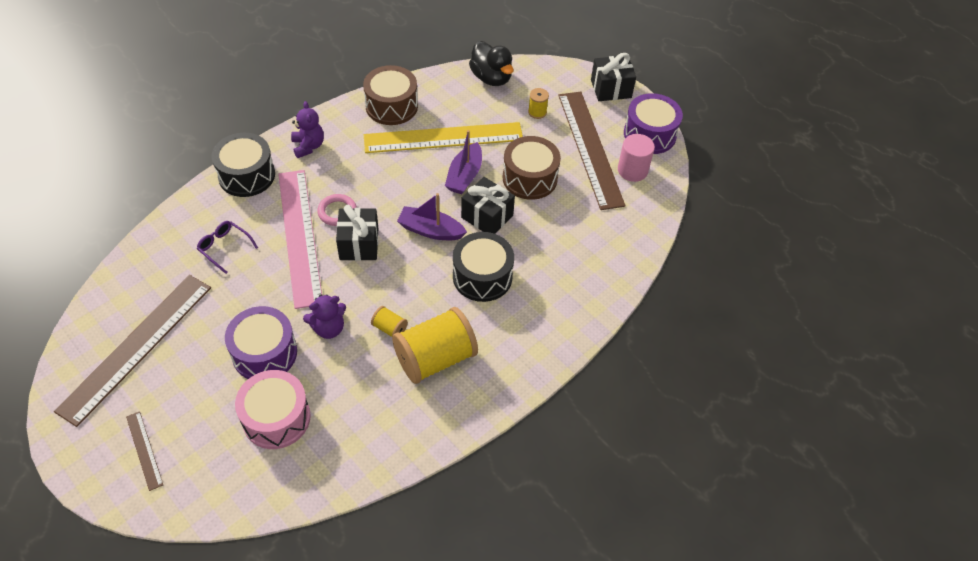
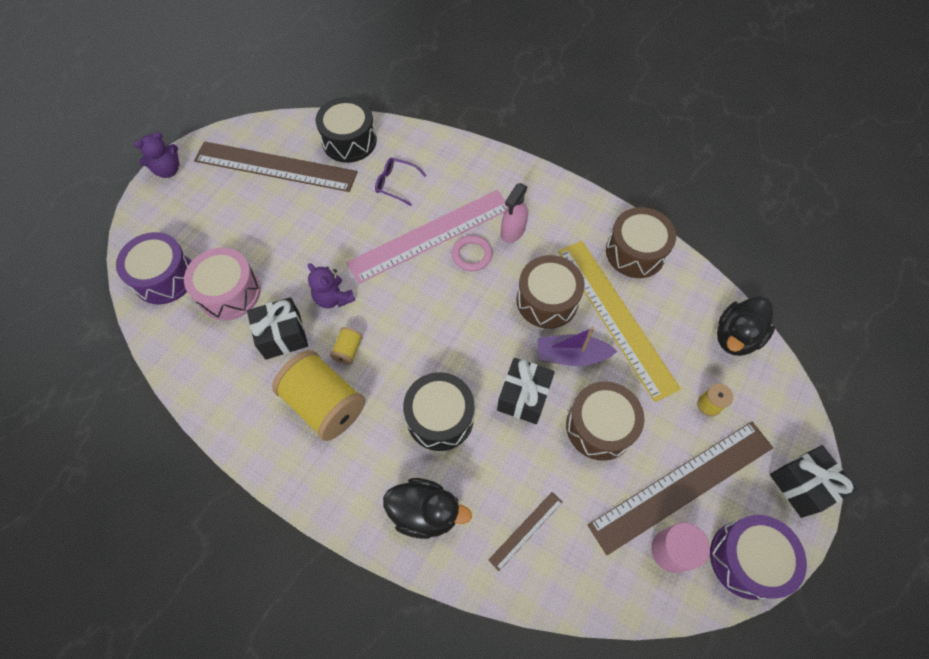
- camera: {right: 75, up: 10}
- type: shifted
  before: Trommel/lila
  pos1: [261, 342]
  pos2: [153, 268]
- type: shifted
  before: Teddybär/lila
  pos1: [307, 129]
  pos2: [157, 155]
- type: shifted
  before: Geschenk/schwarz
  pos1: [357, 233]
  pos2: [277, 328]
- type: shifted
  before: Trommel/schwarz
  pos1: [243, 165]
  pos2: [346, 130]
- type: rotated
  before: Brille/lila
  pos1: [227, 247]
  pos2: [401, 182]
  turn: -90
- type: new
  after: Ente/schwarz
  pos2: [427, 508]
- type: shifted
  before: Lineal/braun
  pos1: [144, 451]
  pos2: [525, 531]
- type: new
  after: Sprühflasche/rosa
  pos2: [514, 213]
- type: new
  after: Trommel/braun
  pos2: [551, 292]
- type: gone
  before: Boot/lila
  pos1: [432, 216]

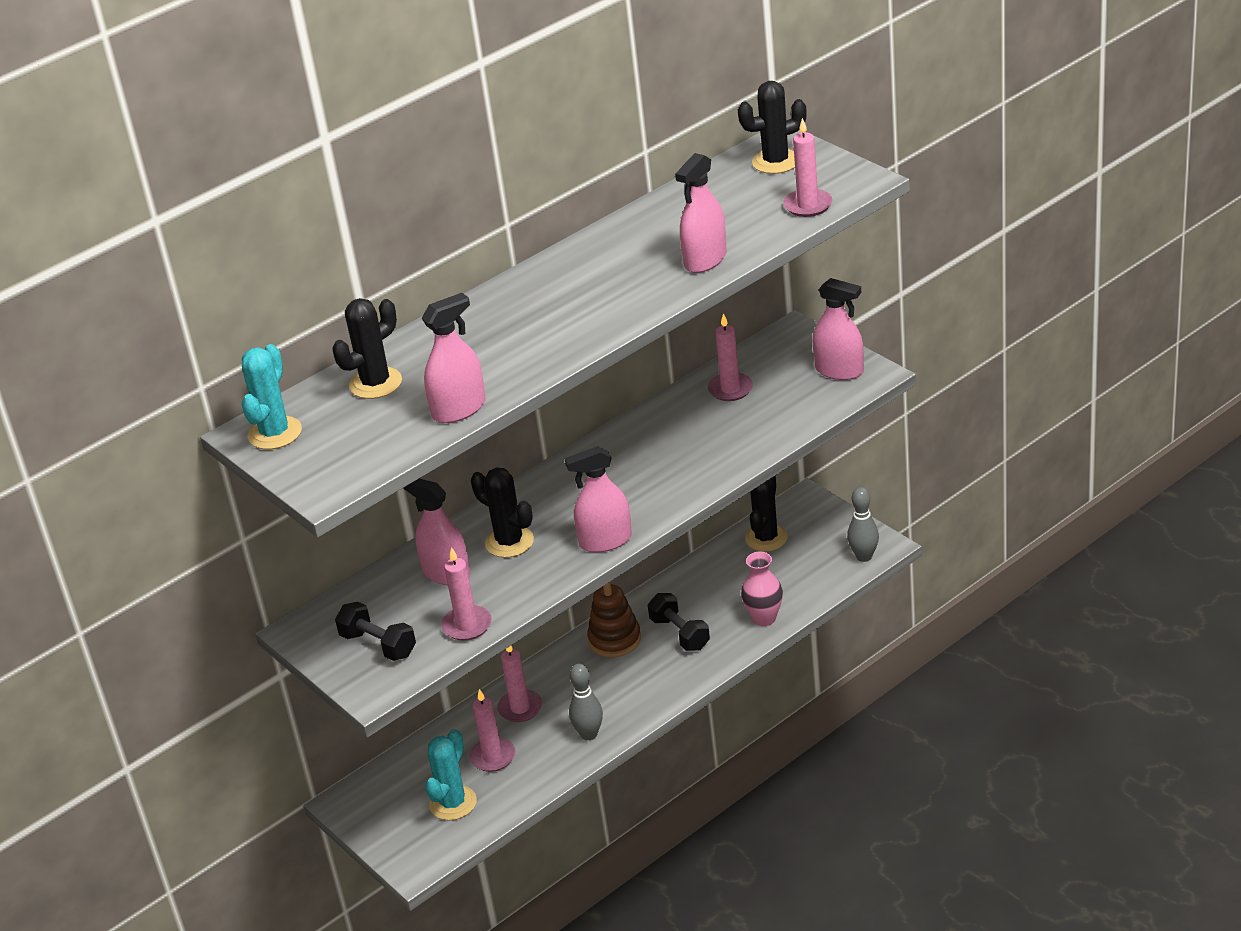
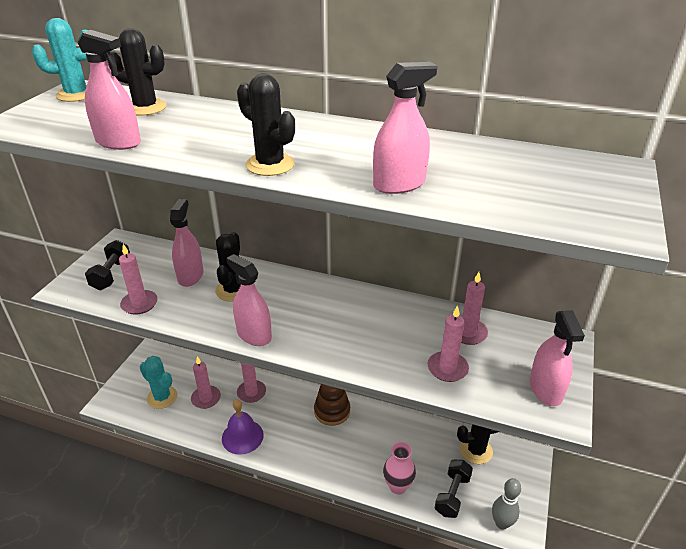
- camera: {right: 55, up: 0}
- type: rotated
  before: Kaktus/türkis
  pos1: [451, 774]
  pos2: [158, 382]
  turn: 45
- type: swapped
  before: Bowlingkegel/grau
  after: Glocke/lila
  pos1: [586, 702]
  pos2: [243, 427]
- type: shifted
  before: Kaktus/schwarz
  pos1: [772, 127]
  pos2: [266, 124]
- type: rotated
  before: Sprühflasche/rosa
  pos1: [701, 213]
  pos2: [405, 128]
  turn: 150
- type: shifted
  before: Kerze/rosa
  pos1: [807, 167]
  pos2: [448, 343]
- type: shifted
  before: Hantel/schwarz
  pos1: [679, 622]
  pos2: [454, 489]

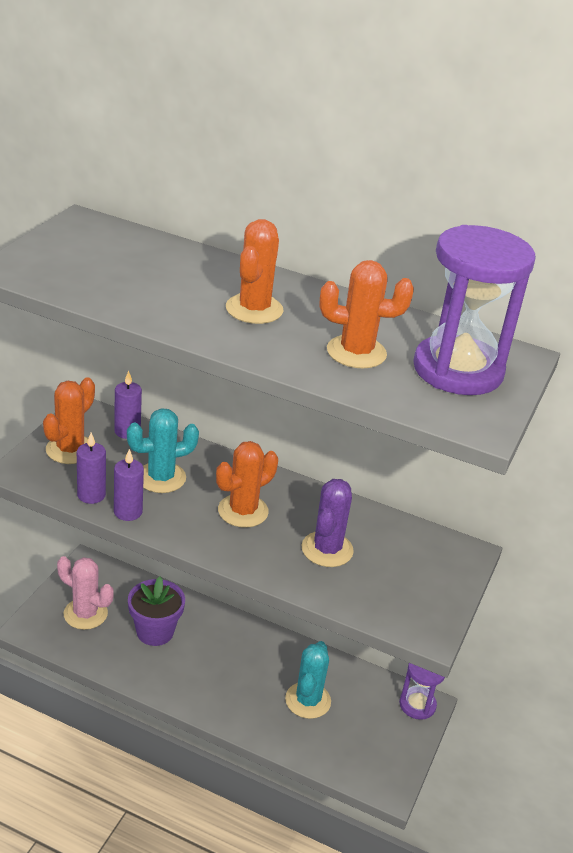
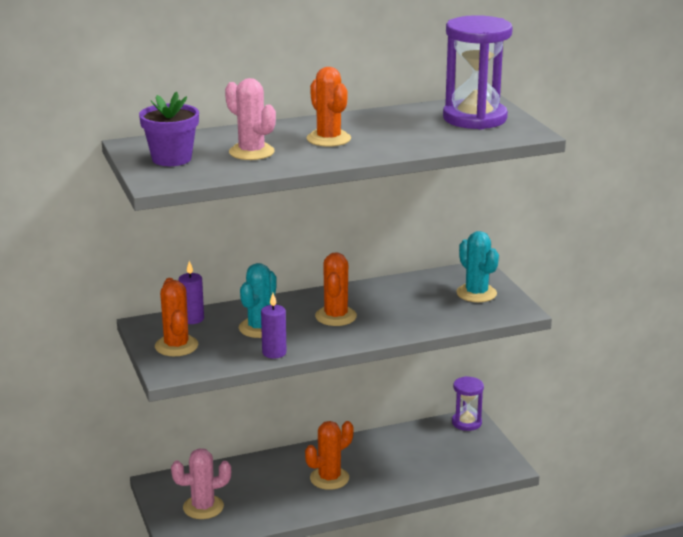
- camera: {right: -40, up: -10}
- type: shifted
  before: Blumentopf/lila
  pos1: [156, 611]
  pos2: [169, 128]
- type: new
  after: Kaktus/rosa
  pos2: [250, 119]
- type: shifted
  before: Kaktus/orange
  pos1: [367, 314]
  pos2: [329, 455]
- type: shifted
  before: Kaktus/türkis
  pos1: [308, 680]
  pos2: [477, 266]
- type: gone
  before: Kerze/lila
  pos1: [91, 468]
- type: gone
  before: Kaktus/lila
  pos1: [328, 523]

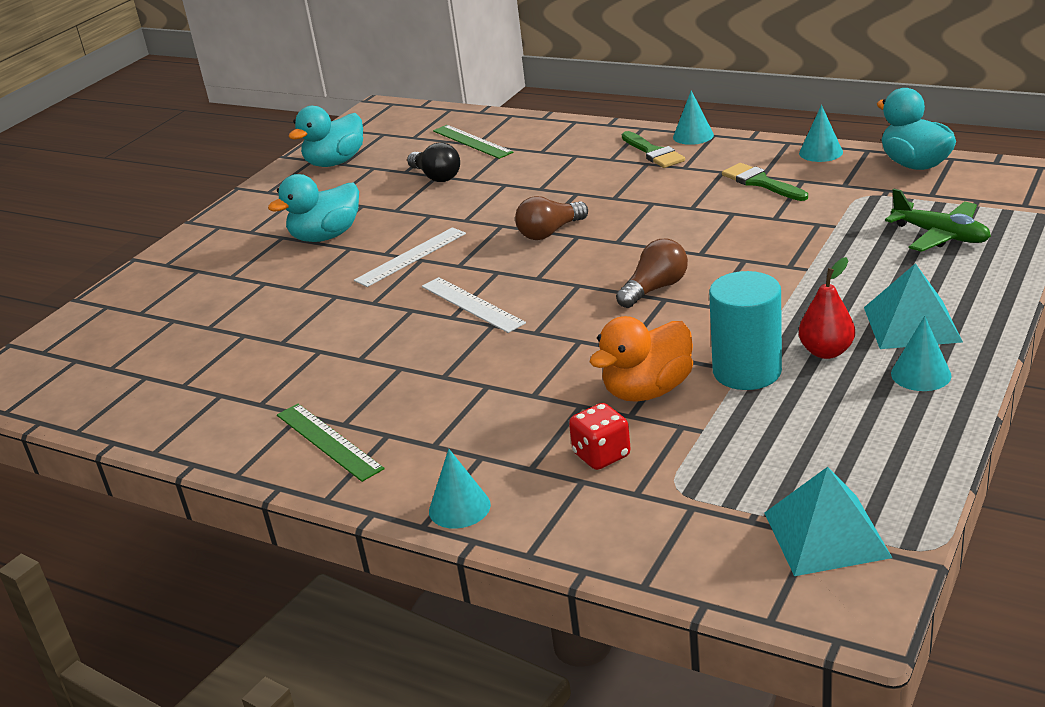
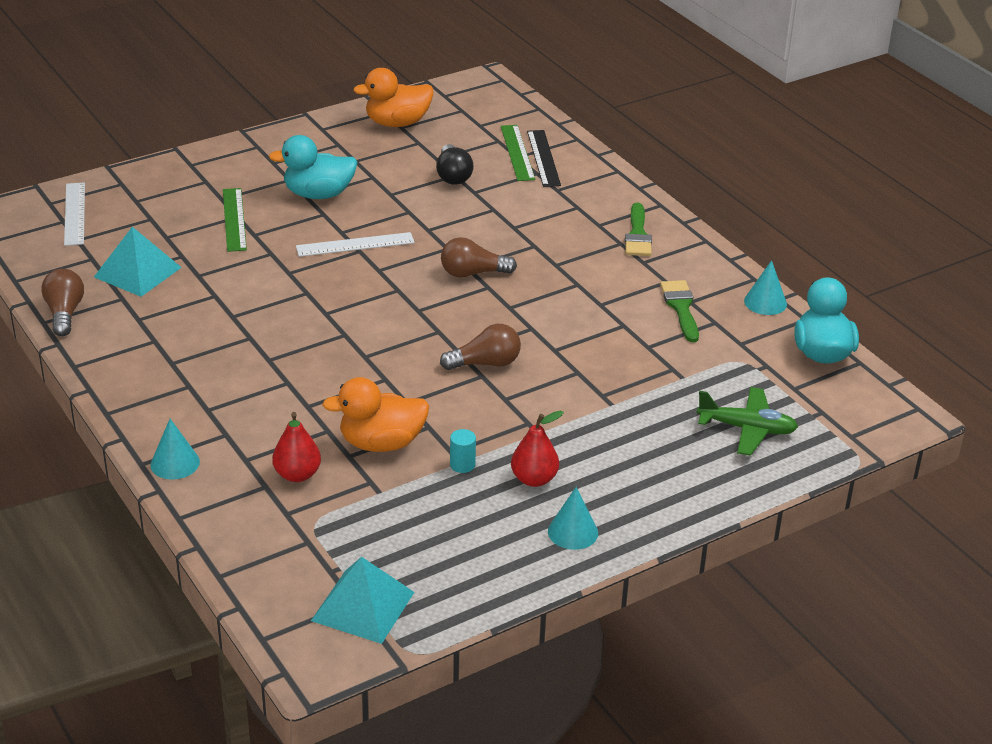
- camera: {right: 25, up: 5}
- type: new
  after: Glühbirne/braun
  pos2: [62, 302]
- type: shifted
  before: Lineal/weiß
  pos1: [474, 305]
  pos2: [74, 214]
- type: shifted
  before: Pyramide/türkis
  pos1: [913, 306]
  pos2: [138, 262]
- type: shifted
  before: Lineal/grün
  pos1: [330, 443]
  pos2: [235, 220]
- type: swapped
  before: Spielwürfel/rot
  after: Birne/rot
  pos1: [600, 436]
  pos2: [296, 447]
- type: repainted
  before: Ente/türkis
  after: Ente/orange
  pos1: [325, 136]
  pos2: [393, 97]
- type: scaled
  before: Vollzylinder/türkis
  pos1: [745, 330]
  pos2: [463, 451]
  scale: 0.43
- type: new
  after: Lineal/schwarz
  pos2: [544, 158]
- type: rotated
  before: Flugzeug/grün
  pos1: [938, 220]
  pos2: [747, 421]
  turn: -60
- type: gone
  before: Kegel/türkis
  pos1: [693, 118]

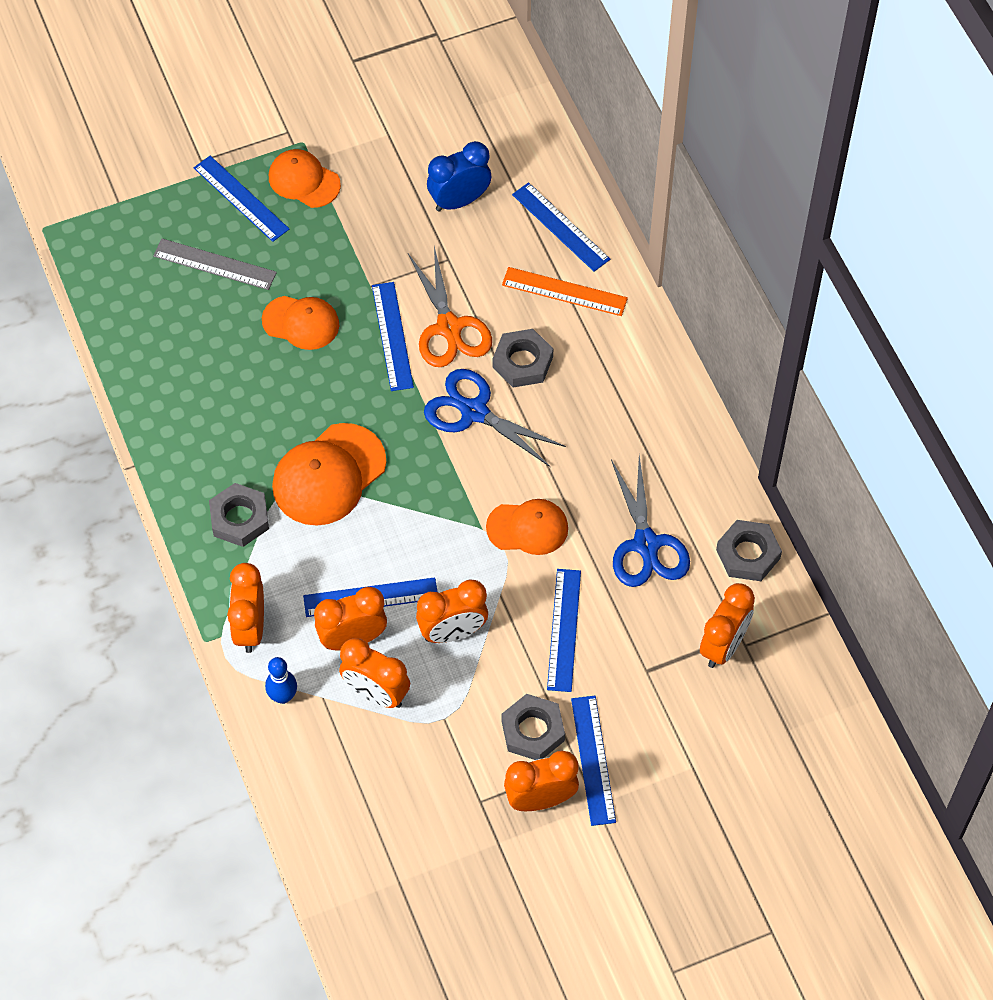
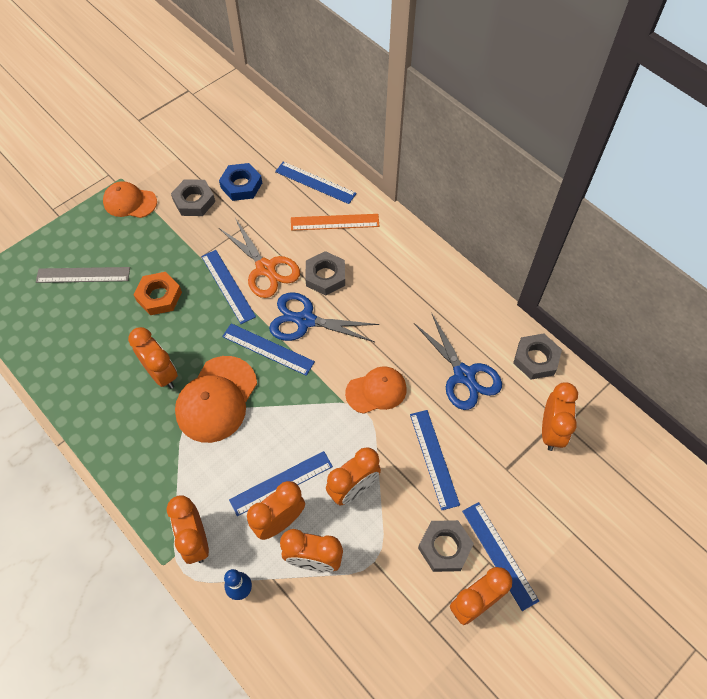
- camera: {right: -20, up: 0}
- type: new
  after: Wecker/orange
  pos2: [153, 358]
- type: swapped
  before: Kappe/orange
  after: Sechskantmutter/orange
  pos1: [300, 323]
  pos2: [157, 293]
- type: shifted
  before: Sechskantmutter/grau
  pos1: [239, 515]
  pos2: [193, 197]
- type: swapped
  before: Wecker/blau
  after: Sechskantmutter/blau
  pos1: [459, 176]
  pos2: [240, 182]
- type: shifted
  before: Lineal/blau
  pos1: [241, 199]
  pos2: [268, 349]

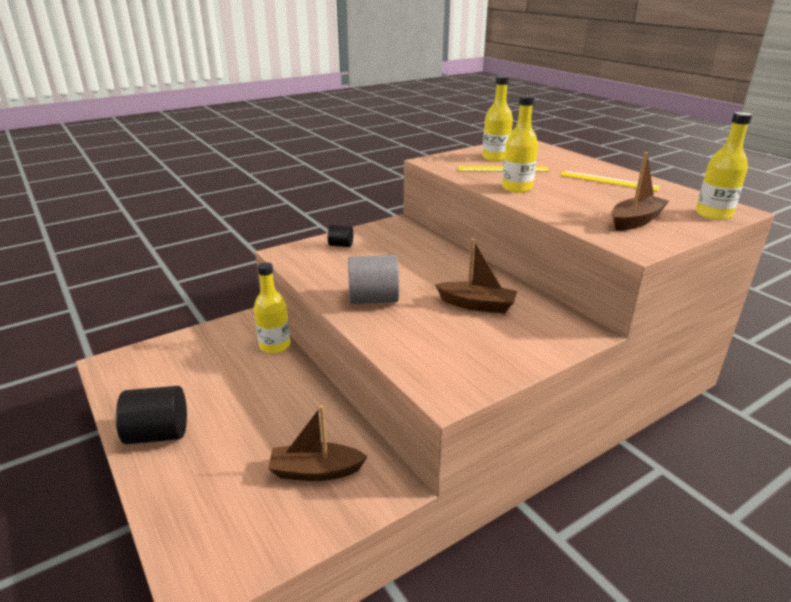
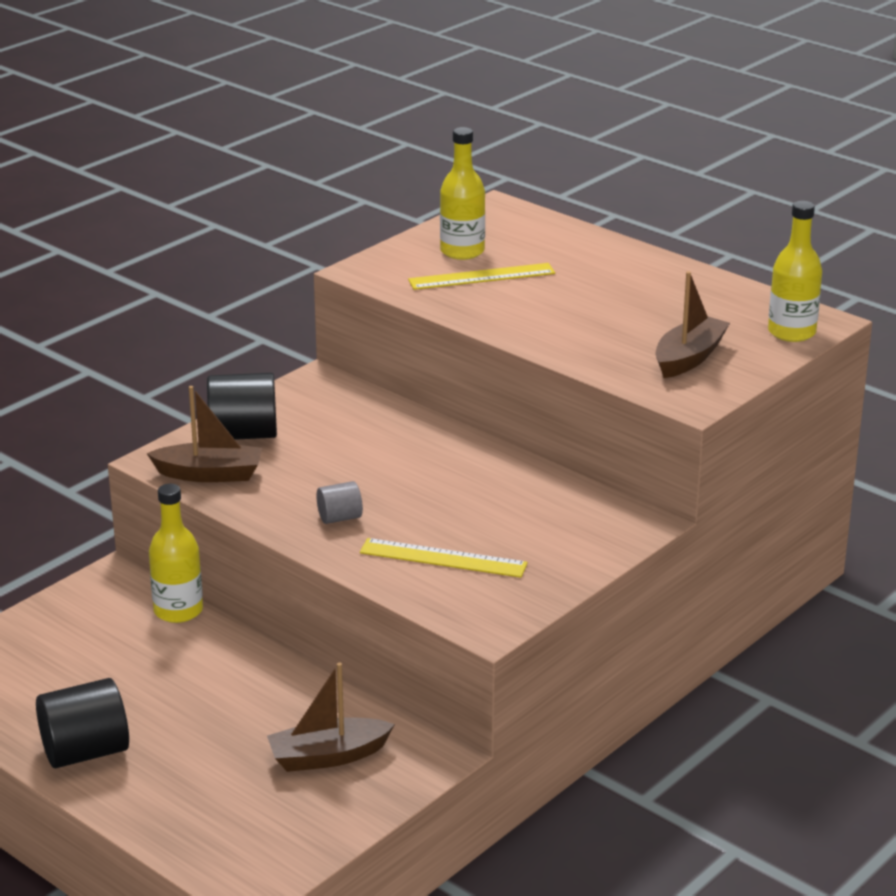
- camera: {right: -15, up: 0}
- type: shifted
  before: Boot/braun
  pos1: [476, 276]
  pos2: [204, 434]
- type: scaled
  before: Vollzylinder/schwarz
  pos1: [340, 236]
  pos2: [242, 406]
  scale: 1.87
- type: scaled
  before: Vollzylinder/grau
  pos1: [373, 279]
  pos2: [339, 502]
  scale: 0.53
- type: shifted
  before: Lineal/gelb
  pos1: [610, 181]
  pos2: [444, 558]
- type: gone
  before: Flasche/gelb
  pos1: [520, 144]

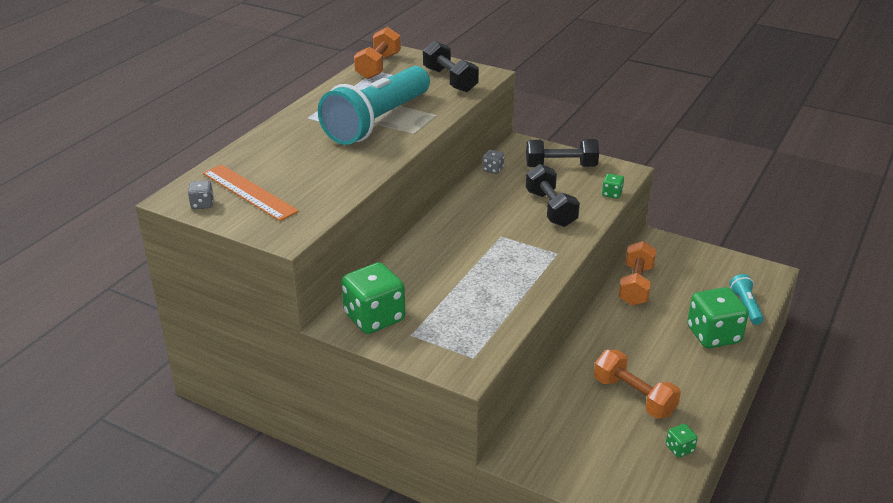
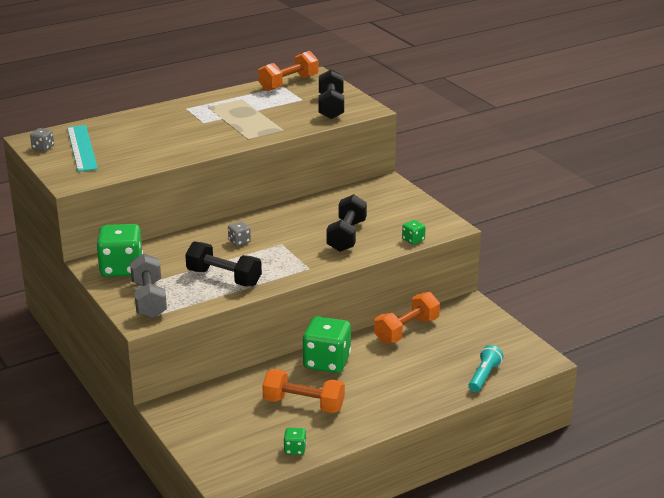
- camera: {right: 30, up: -5}
- type: repainted
  before: Lineal/orange
  after: Lineal/türkis
  pos1: [251, 192]
  pos2: [82, 148]
- type: new
  after: Hantel/grau
  pos2: [148, 285]
- type: shifted
  before: Hantel/schwarz
  pos1: [562, 153]
  pos2: [223, 264]
- type: shifted
  before: Spielwürfel/grau
  pos1: [493, 162]
  pos2: [239, 233]
- type: rotated
  before: Hantel/orange
  pos1: [637, 384]
  pos2: [303, 391]
  turn: -60
- type: shifted
  before: Spielwürfel/grün
  pos1: [718, 317]
  pos2: [326, 344]
- type: gone
  before: Taschenlampe/türkis
  pos1: [374, 105]

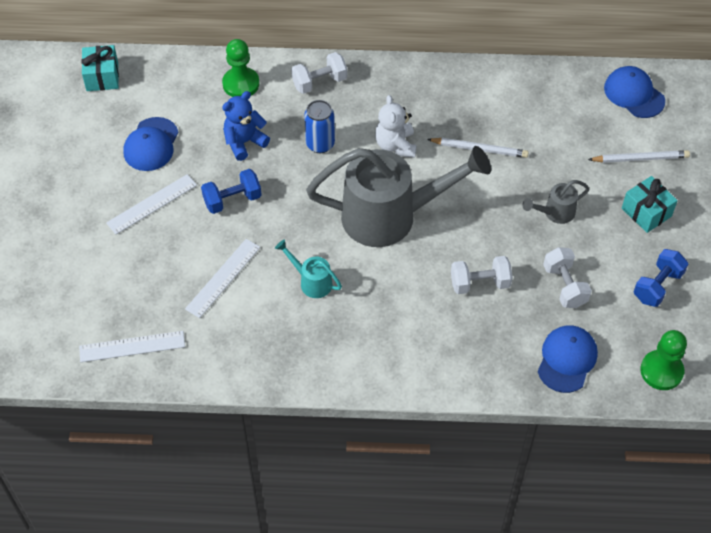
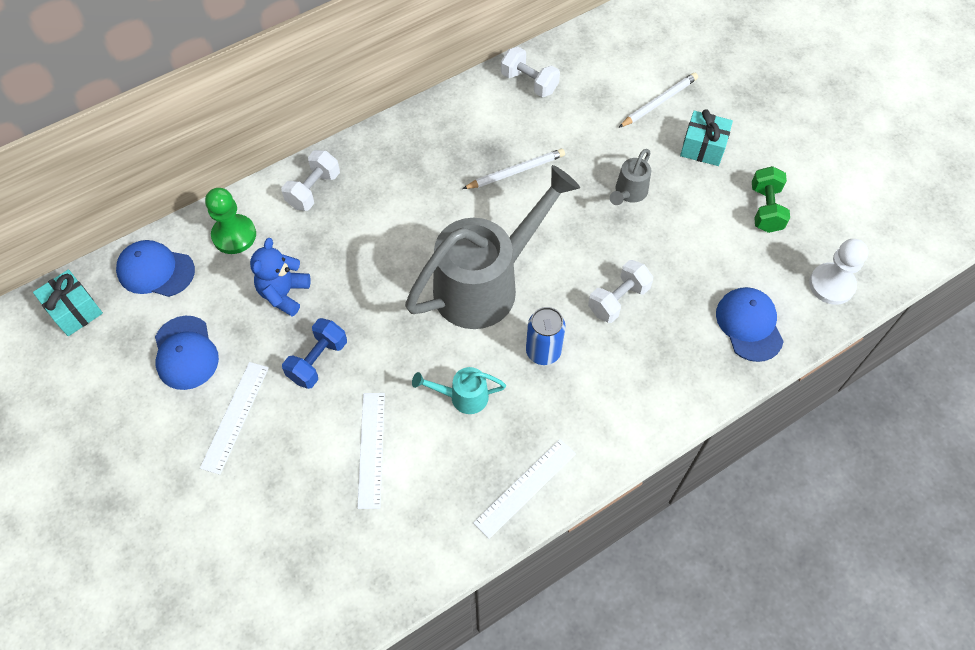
- camera: {right: -35, up: 5}
- type: shifted
  before: Kappe/blau
  pos1: [634, 92]
  pos2: [155, 268]
- type: shifted
  before: Lineal/weiß
  pos1: [132, 346]
  pos2: [524, 489]
- type: shifted
  before: Hantel/weiß
  pos1: [567, 277]
  pos2: [530, 72]
- type: shifted
  before: Dose/blau
  pos1: [319, 126]
  pos2: [546, 336]
- type: repainted
  before: Hantel/blau
  after: Hantel/grün
  pos1: [661, 278]
  pos2: [771, 199]
- type: repainted
  before: Bauer/grün
  after: Bauer/weiß
  pos1: [663, 360]
  pos2: [838, 272]
- type: gone
  before: Teddybär/weiß
  pos1: [395, 126]

